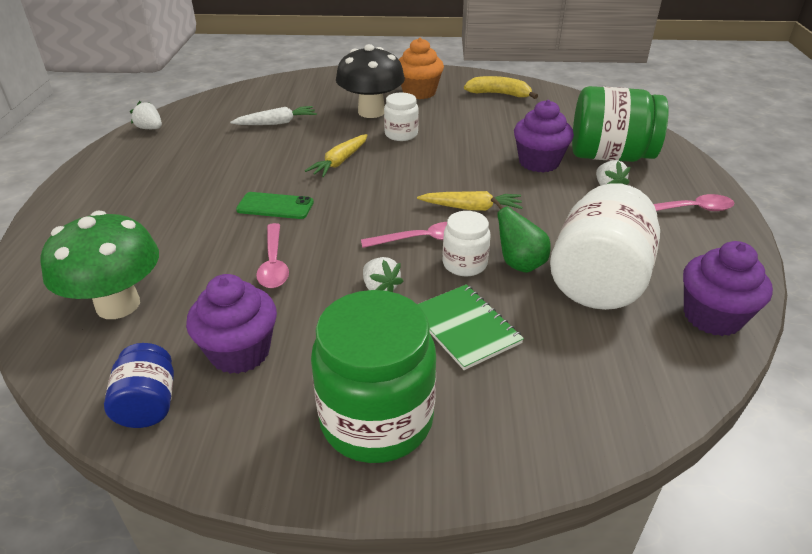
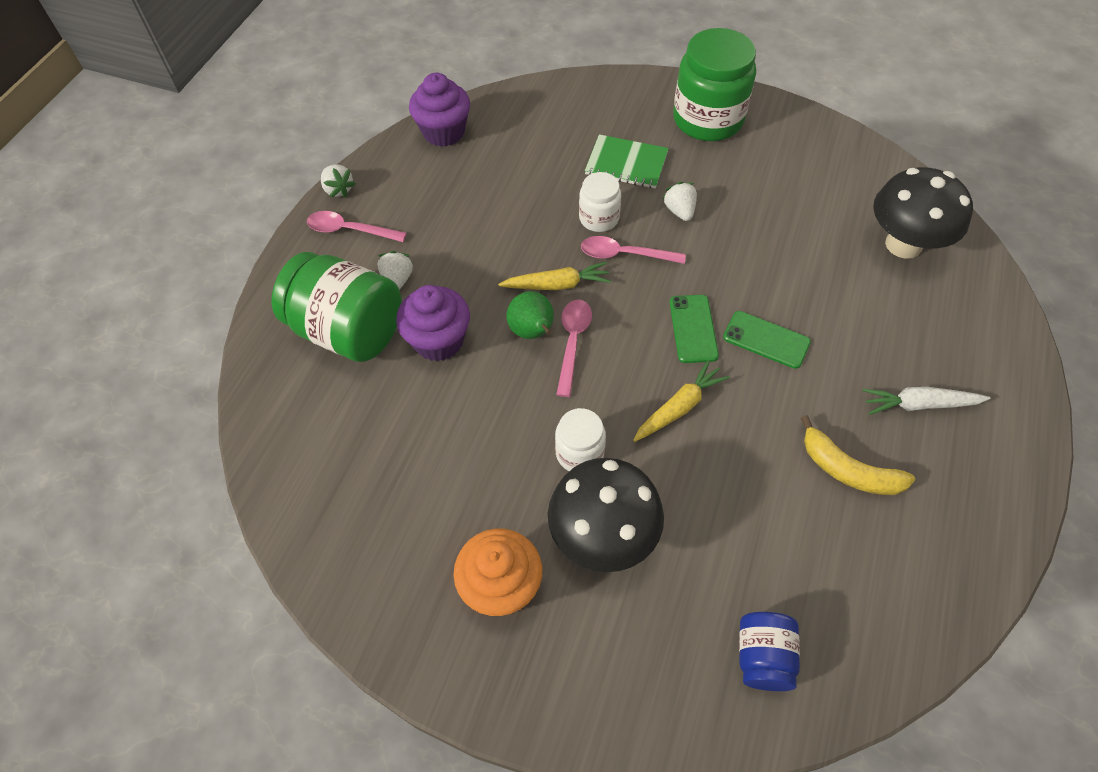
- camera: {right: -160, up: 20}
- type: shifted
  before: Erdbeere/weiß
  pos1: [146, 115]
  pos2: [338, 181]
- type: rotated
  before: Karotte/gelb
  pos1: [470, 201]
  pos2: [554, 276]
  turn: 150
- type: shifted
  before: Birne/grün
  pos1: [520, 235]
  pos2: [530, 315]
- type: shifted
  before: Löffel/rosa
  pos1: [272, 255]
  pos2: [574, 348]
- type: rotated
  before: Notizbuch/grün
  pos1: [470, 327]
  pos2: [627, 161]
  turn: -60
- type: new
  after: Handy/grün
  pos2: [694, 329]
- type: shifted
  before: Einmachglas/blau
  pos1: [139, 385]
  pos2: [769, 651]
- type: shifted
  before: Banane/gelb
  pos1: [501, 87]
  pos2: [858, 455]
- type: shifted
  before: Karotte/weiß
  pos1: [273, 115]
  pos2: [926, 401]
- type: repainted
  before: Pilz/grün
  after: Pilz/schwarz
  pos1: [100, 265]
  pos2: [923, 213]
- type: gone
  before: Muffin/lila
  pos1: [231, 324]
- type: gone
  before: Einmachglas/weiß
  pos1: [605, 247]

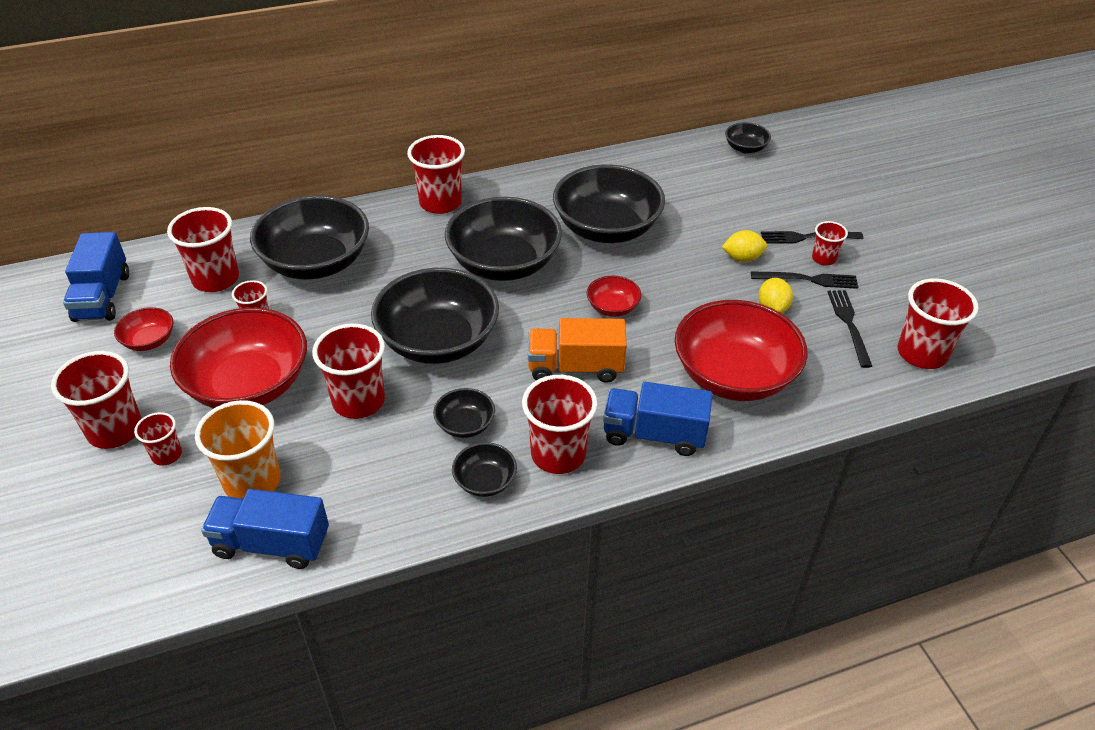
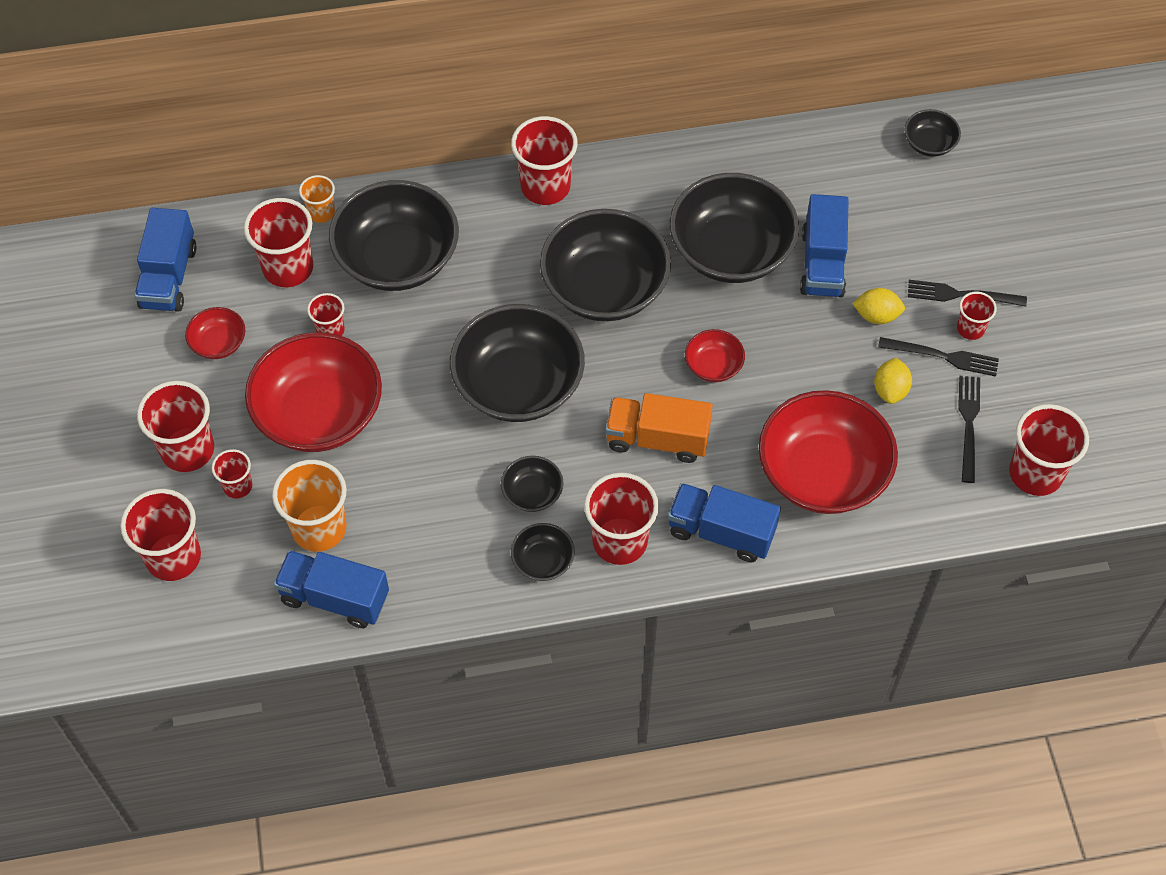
- camera: {right: 10, up: 15}
- type: shifted
  before: Becher/rot
  pos1: [348, 371]
  pos2: [160, 535]
- type: new
  after: Becher/orange
  pos2: [317, 199]
- type: new
  after: Lastwagen/blau
  pos2: [824, 245]

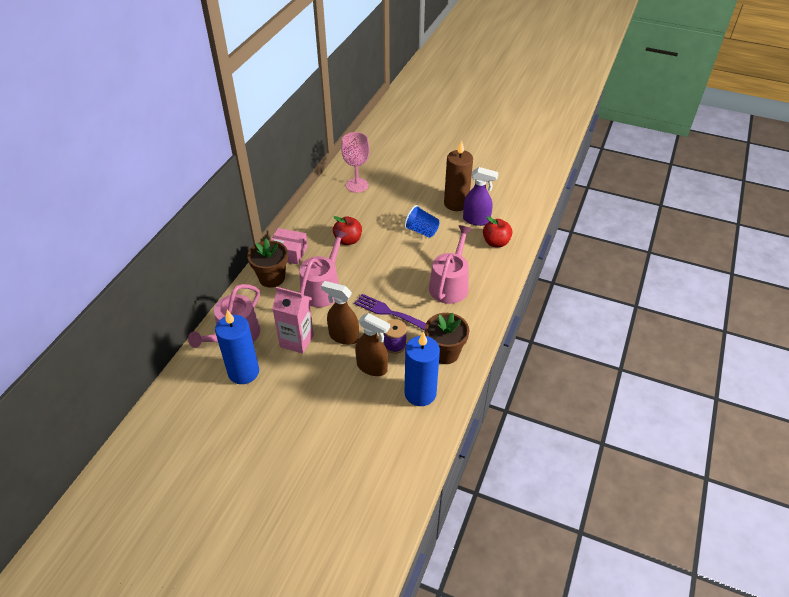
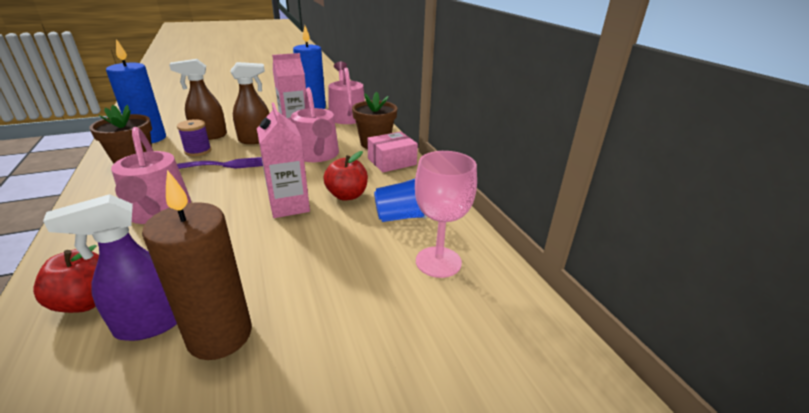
- camera: {right: 135, up: -15}
- type: new
  after: Getränkekarton/rosa
  pos2: [283, 160]
- type: shifted
  before: Becher/blau
  pos1: [421, 221]
  pos2: [400, 200]

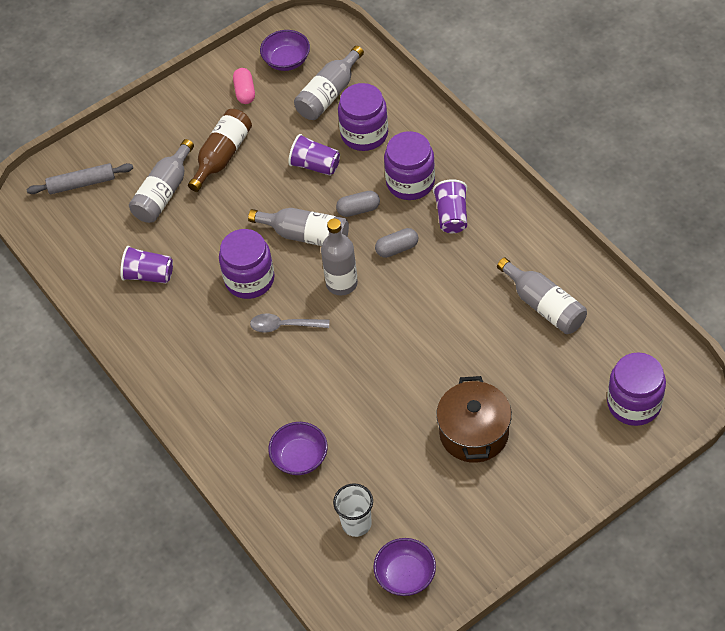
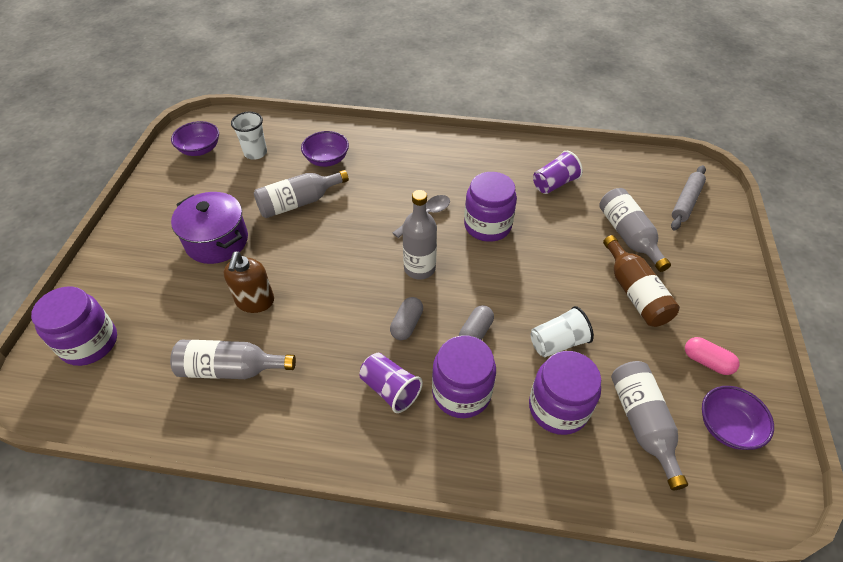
- camera: {right: 130, up: -5}
- type: repainted
  before: Kochtopf/braun
  after: Kochtopf/lila
  pos1: [474, 419]
  pos2: [209, 228]
- type: new
  after: Seifenspender/braun
  pos2: [249, 282]
- type: shifted
  before: Flasche/grau
  pos1: [298, 227]
  pos2: [301, 194]
- type: repainted
  before: Becher/lila
  after: Becher/weiß
  pos1: [314, 155]
  pos2: [562, 331]

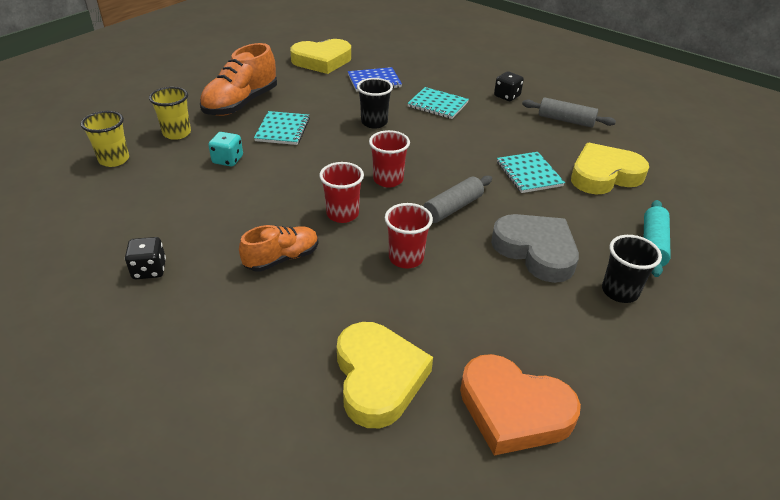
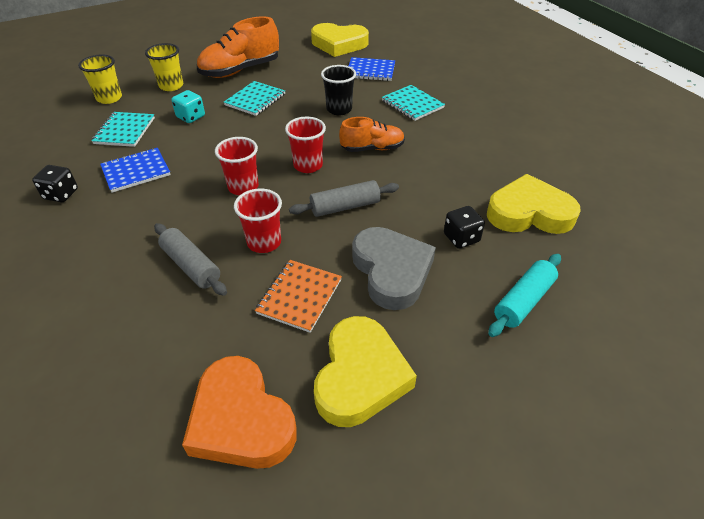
- camera: {right: 25, up: 5}
- type: shifted
  before: Notizbuch/türkis
  pos1: [531, 172]
  pos2: [123, 129]
- type: new
  after: Notizbuch/blau
  pos2: [135, 170]
- type: shifted
  before: Nudelholz/grau
  pos1: [569, 112]
  pos2: [190, 259]
- type: new
  after: Notizbuch/orange
  pos2: [298, 296]
- type: shifted
  before: Herz/gelb
  pos1: [385, 375]
  pos2: [365, 371]
- type: shifted
  before: Schuh/orange
  pos1: [279, 248]
  pos2: [372, 134]
- type: shifted
  before: Spielwürfel/schwarz
  pos1: [509, 86]
  pos2: [464, 227]
- type: gone
  before: Becher/schwarz
  pos1: [632, 269]

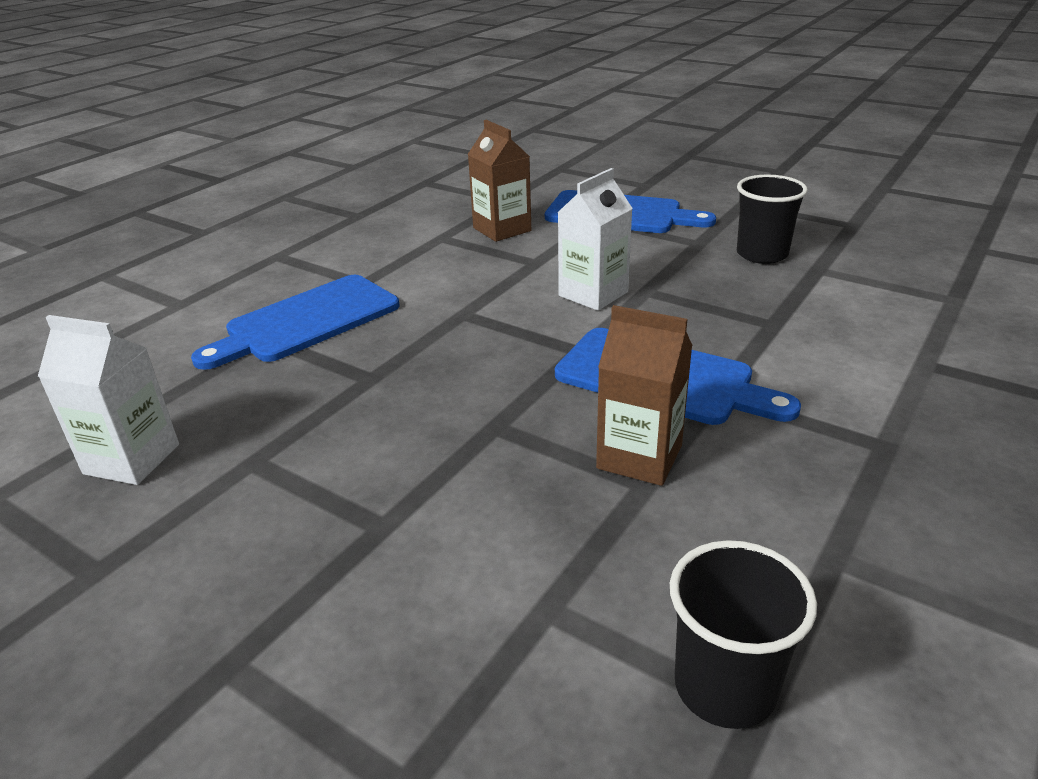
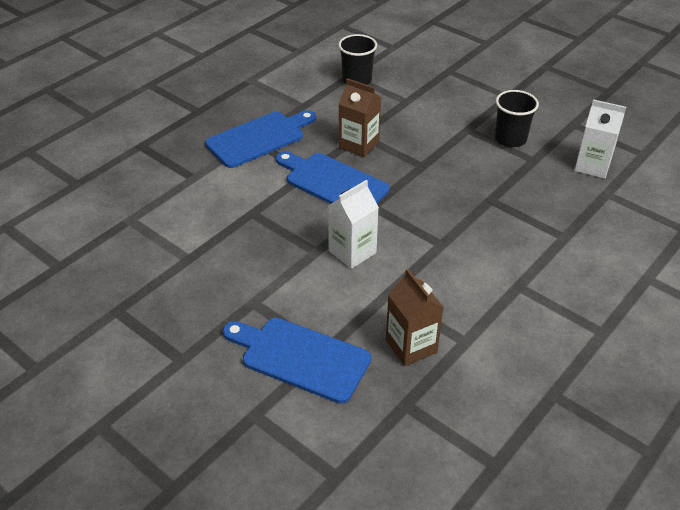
- camera: {right: -175, up: 10}
- type: shifted
  before: Schneidebrett/blau
  pos1: [295, 322]
  pos2: [260, 139]
- type: shifted
  before: Becher/schwarz
  pos1: [772, 219]
  pos2: [517, 118]

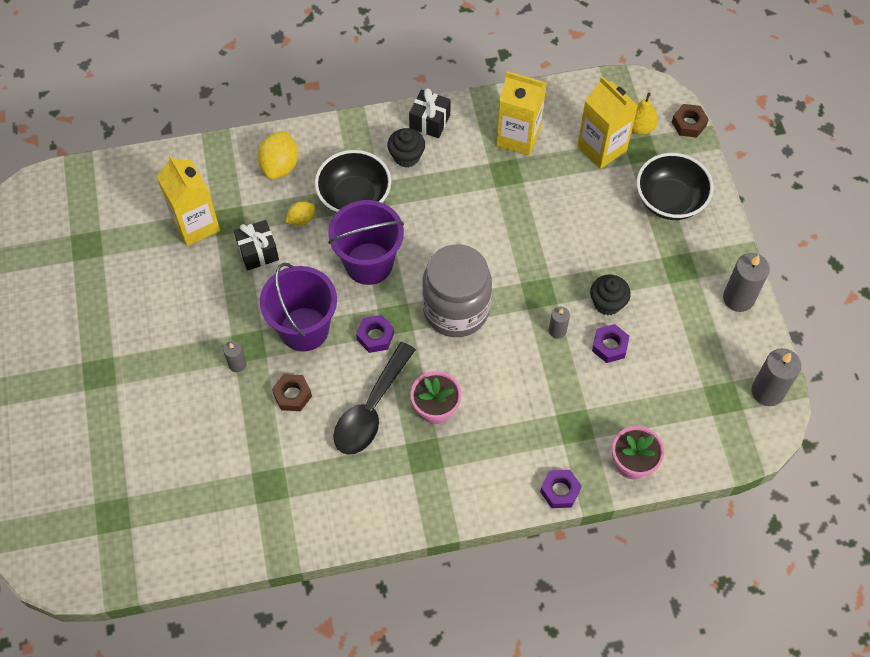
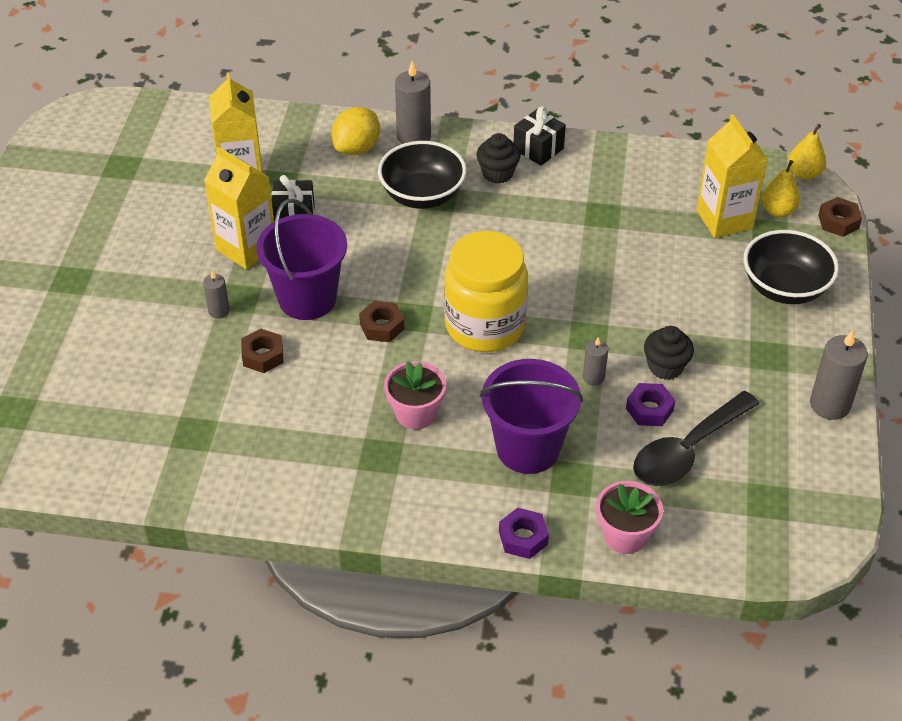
- camera: {right: 20, up: -15}
- type: shifted
  before: Getränkekarton/gelb
  pos1: [521, 113]
  pos2: [239, 208]
- type: repainted
  before: Sechskantmutter/lila
  after: Sechskantmutter/braun
  pos1: [375, 334]
  pos2: [381, 321]
- type: shifted
  before: Kerze/grau
  pos1: [776, 377]
  pos2: [413, 102]
- type: repainted
  before: Einmachglas/grau
  after: Einmachglas/gelb
  pos1: [457, 290]
  pos2: [486, 291]
- type: shifted
  before: Eimer/lila
  pos1: [366, 242]
  pos2: [531, 416]
- type: shifted
  before: Löffel/schwarz
  pos1: [374, 398]
  pos2: [696, 438]
- type: new
  after: Birne/gelb
  pos2: [807, 152]
- type: gone
  before: Zitrone/gelb
  pos1: [300, 213]

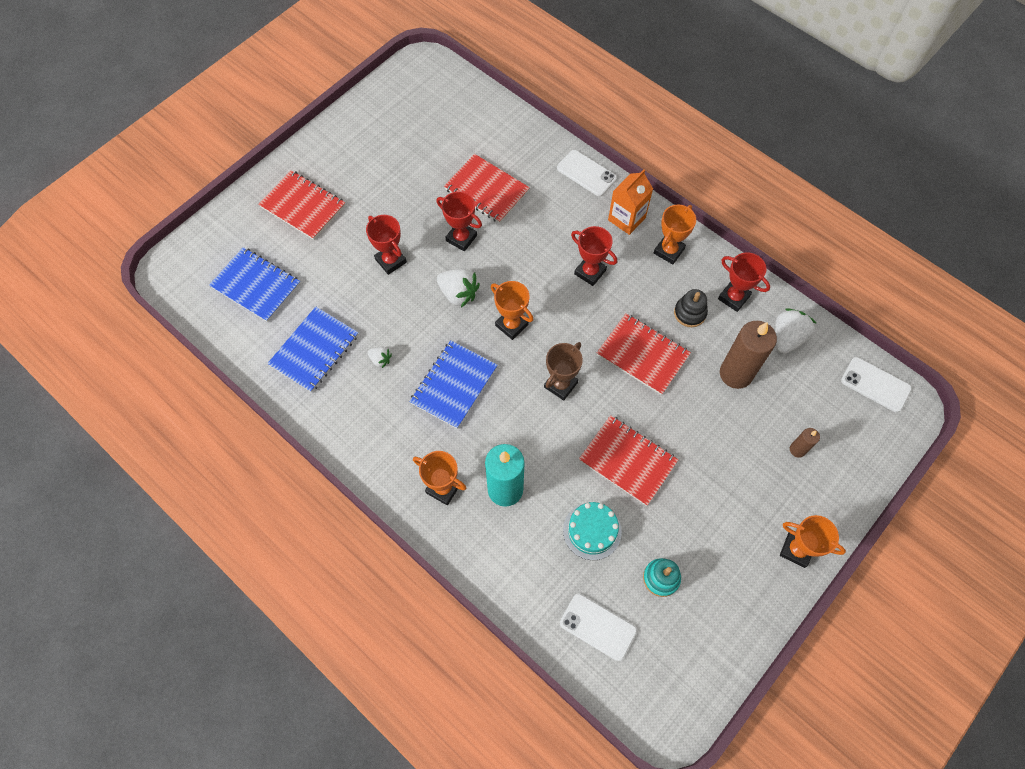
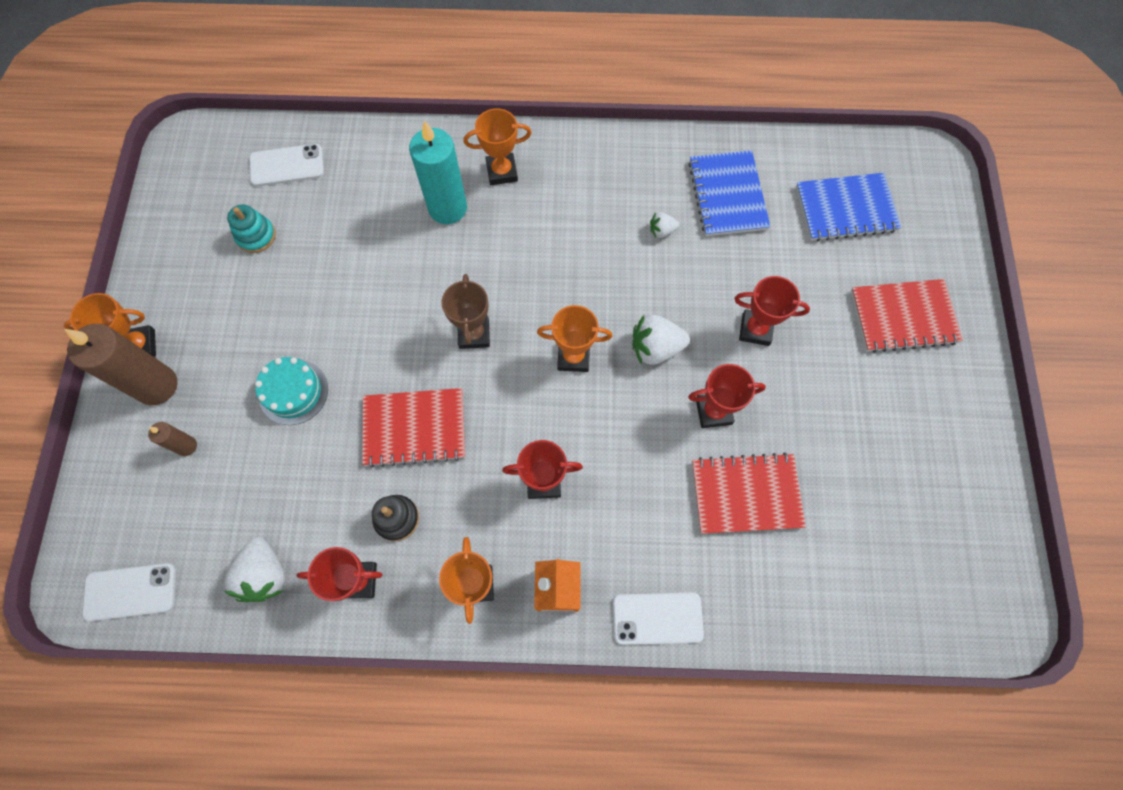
- camera: {right: 140, up: 5}
- type: shifted
  before: Kerze/braun
  pos1: [748, 355]
  pos2: [121, 364]
- type: shifted
  before: Kuchen/türkis
  pos1: [592, 531]
  pos2: [291, 391]
- type: gone
  before: Notizbuch/blau
  pos1: [453, 384]
- type: gone
  before: Notizbuch/rot
  pos1: [628, 460]

